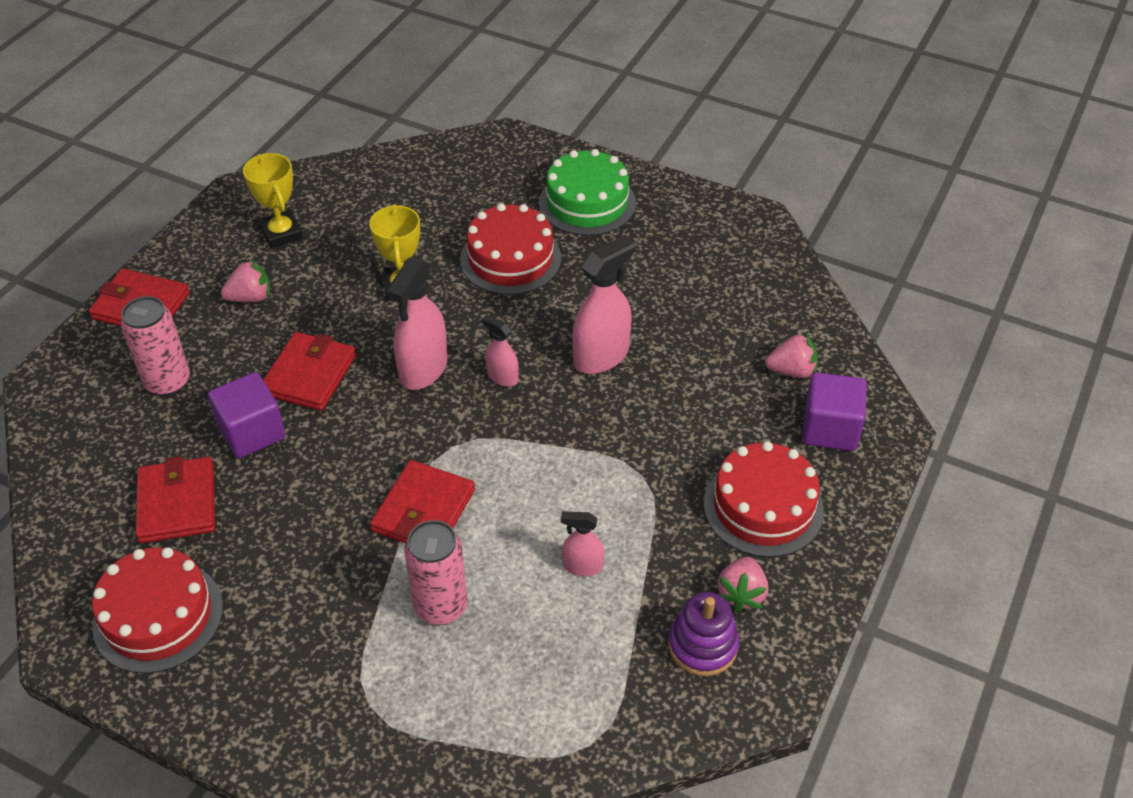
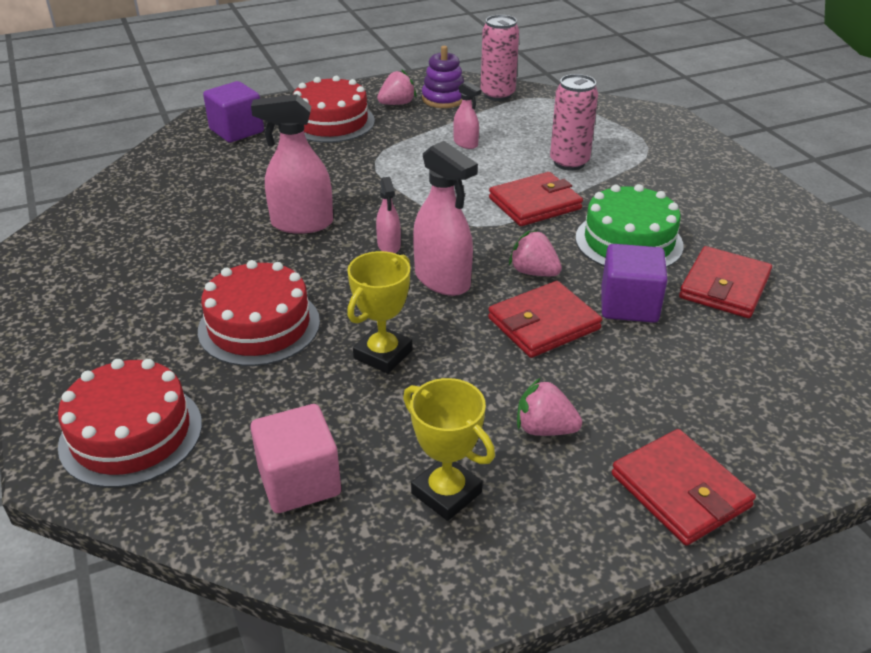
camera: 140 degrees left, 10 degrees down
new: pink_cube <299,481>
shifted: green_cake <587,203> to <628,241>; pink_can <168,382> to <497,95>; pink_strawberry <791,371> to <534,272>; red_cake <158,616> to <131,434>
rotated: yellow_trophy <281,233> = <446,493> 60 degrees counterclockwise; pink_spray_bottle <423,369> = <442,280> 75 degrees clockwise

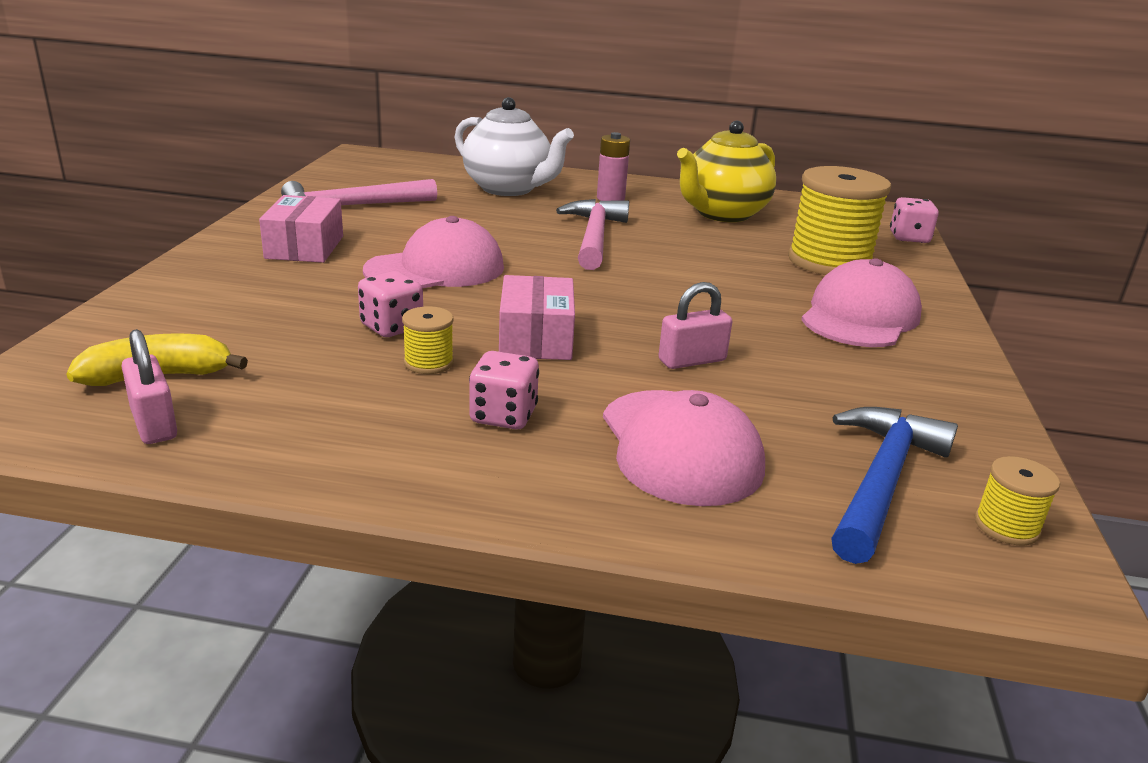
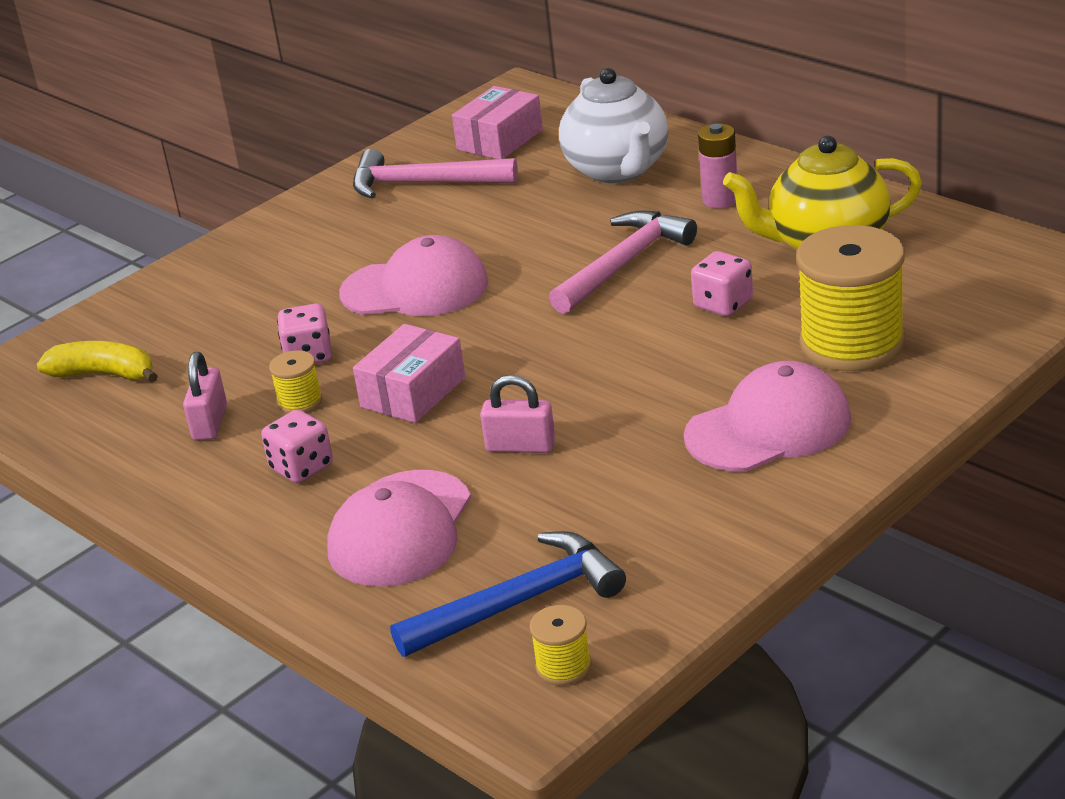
camera: 40 degrees right, 5 degrees up
shifted: pink_box <304,247> to <500,140>; pink_dice <909,238> to <723,304>; pink_padlock <154,424> to <210,423>

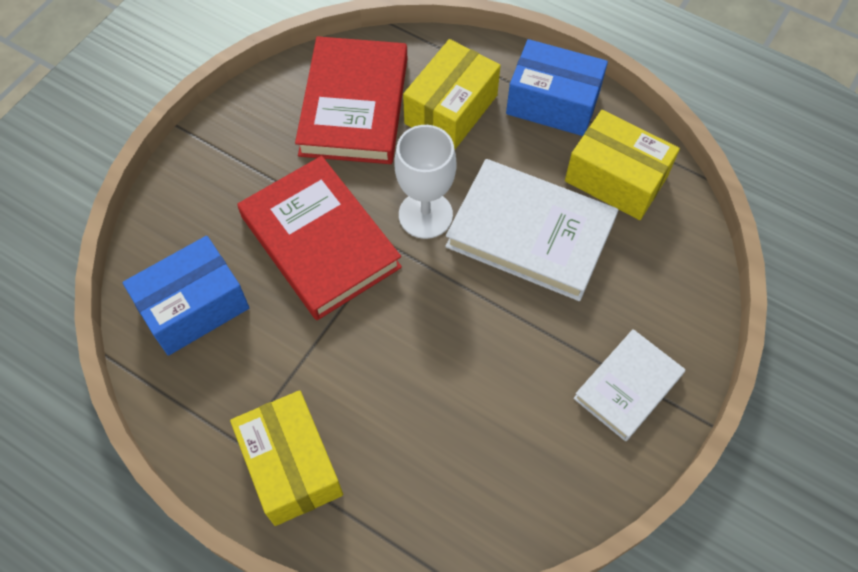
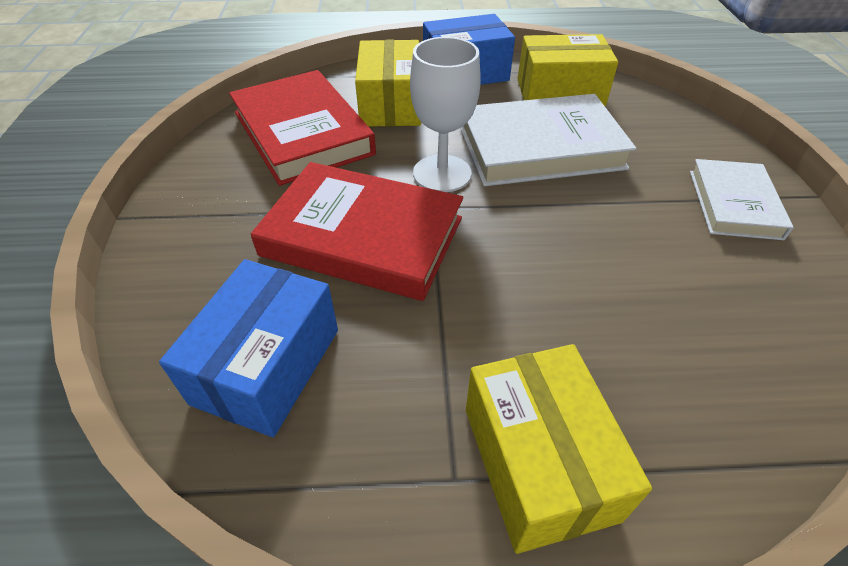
camera: 35 degrees left, 15 degrees down
rotated: yellow_box <291,466> = <538,462> 45 degrees clockwise

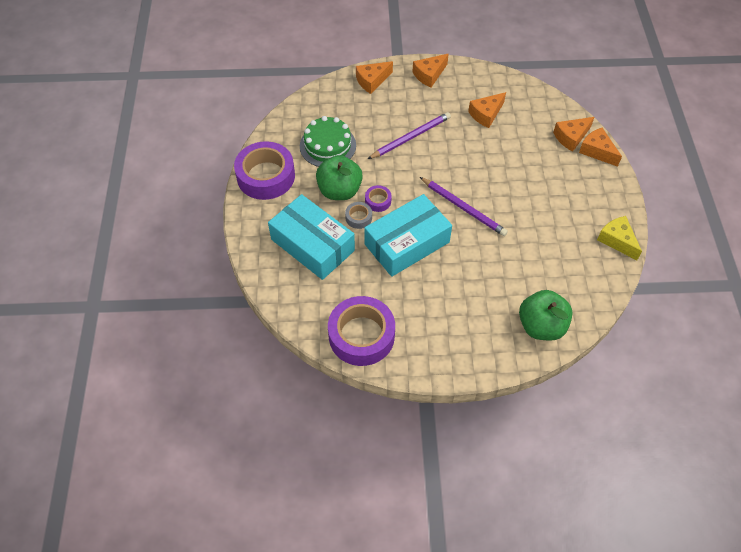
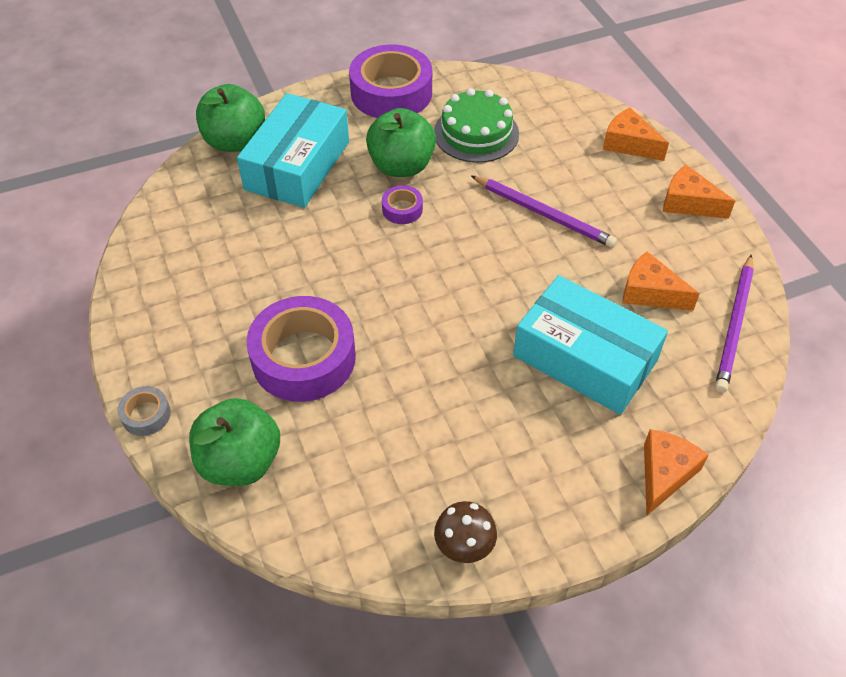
camera: 70 degrees right, 5 degrees down
gone: orange_cheese <571,137>
new: green_apple <235,141>
shifted: purple_pencil <463,208> to <734,325>; turquoise_box <407,243> to <584,358>; grey_tape <358,217> to <146,415>; purple_tape <361,335> to <303,358>
swapped: yellow_cheese <617,240> to brown_mushroom <464,546>

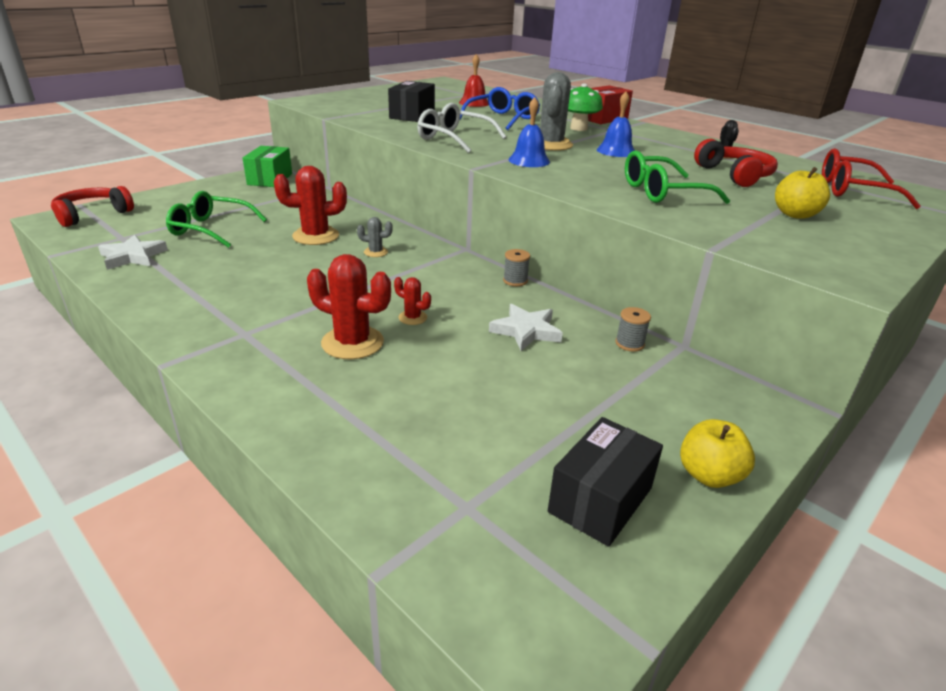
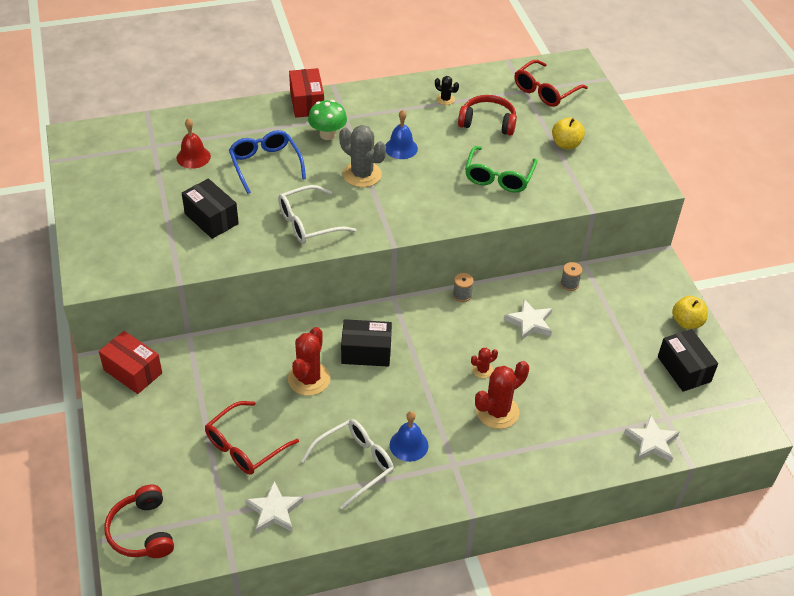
camera: 60 degrees left, 15 degrees up
new: white_star <651,442>; white_glasses <355,464>
shifted: blue_bell <529,160> to <409,445>
swapped: grey_cactus <375,252> to black_box <366,352>
repainted: green_box <270,179> to red_box <133,371>; green_glasses <211,229> to red_glasses <245,446>

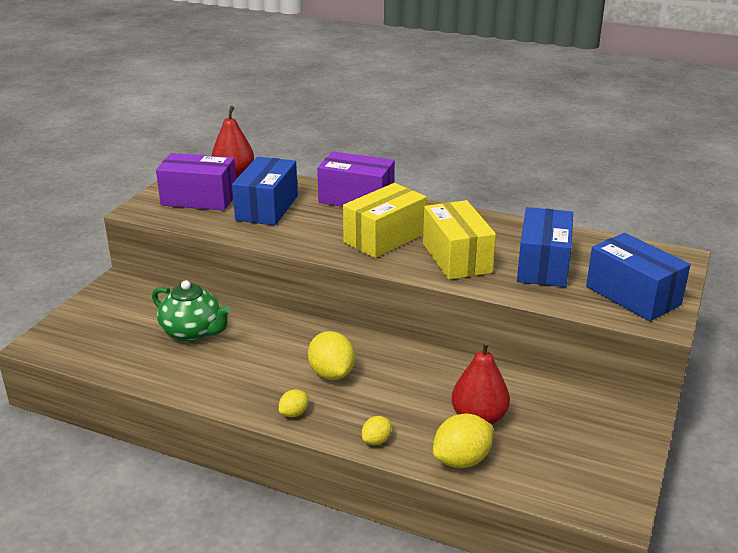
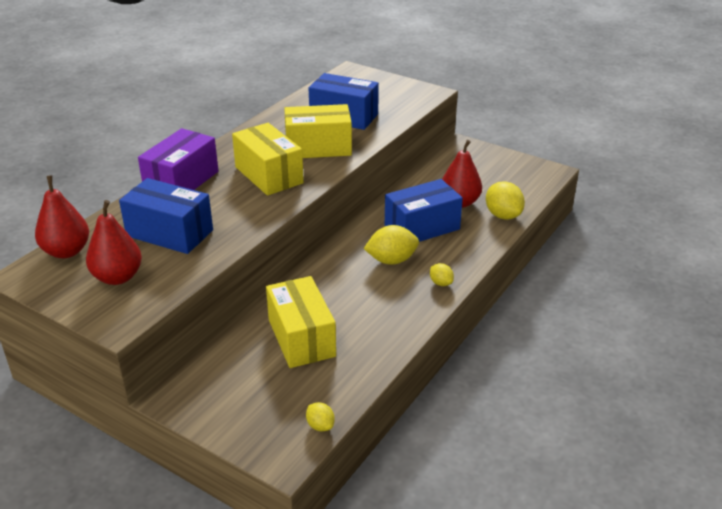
camera: 80 degrees left, 5 degrees up
shifted: blue_box <633,295> to <422,227>; yellow_lemon <376,441> to <320,426>
swapped: purple_box <199,199> to red_pear <118,277>; green_teapot <193,332> to yellow_box <301,338>

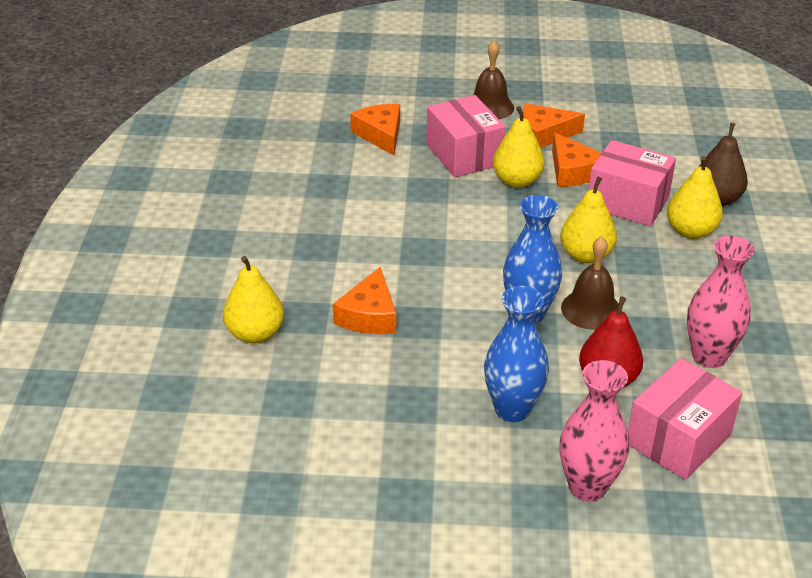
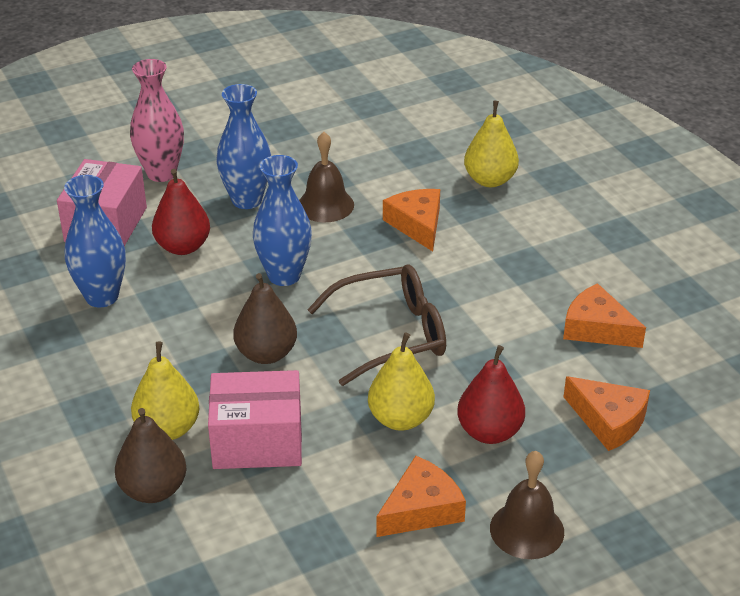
camera: 150 degrees right, 0 degrees up
new: brown_glasses <391,334>
shifted: orange_cheese <572,171> to <597,328>; brown_bell <591,309> to <325,205>
swapped: pink_box <464,154> to red_pear <489,432>
repainted: yellow_pear <586,255> to brown_pear <266,354>; pink_vase <709,356> to blue_vase <102,297>

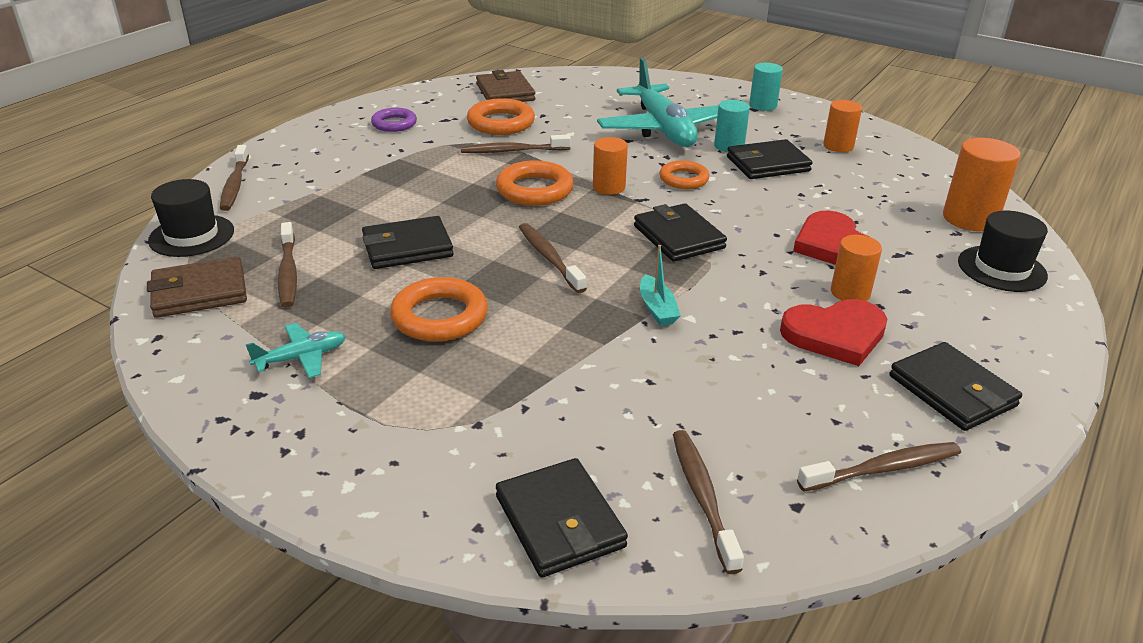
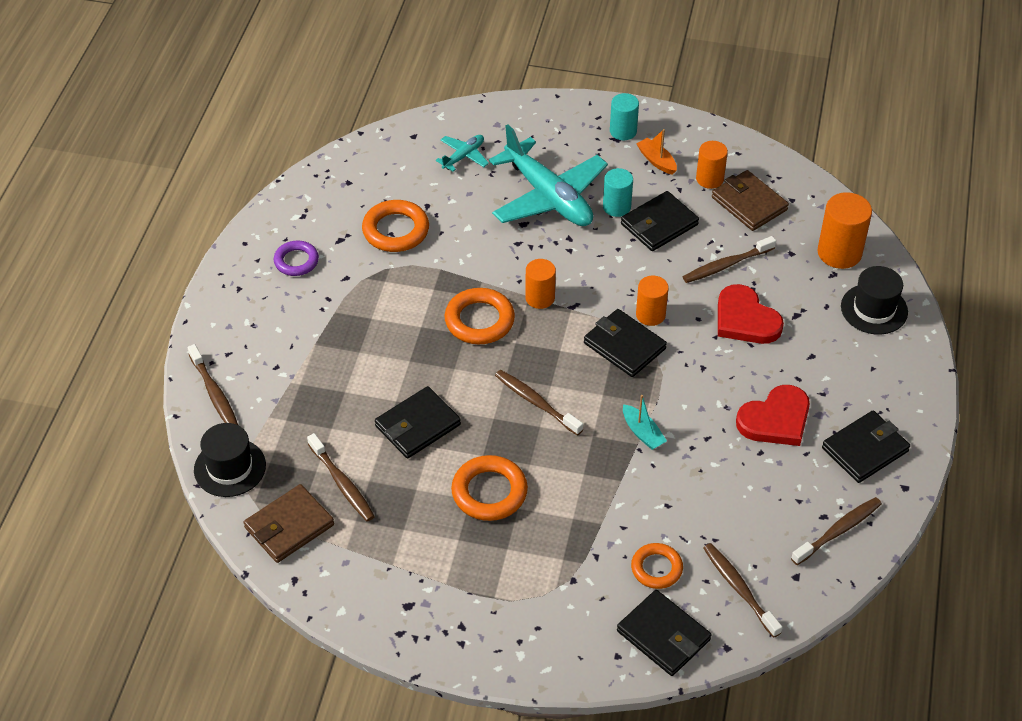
camera: 20 degrees left, 15 degrees up
new: orange_boat <656,161>
shifted: brown_wallet <505,92> to <749,203>; brown_toothbrush <513,151> to <726,265>; orange_ring <683,179> to <656,568>; orange_cylinder <850,293> to <650,315>; turquoise_plane <301,358> to <463,156>
rotated: black_wallet <952,391> = <865,449> 75 degrees counterclockwise

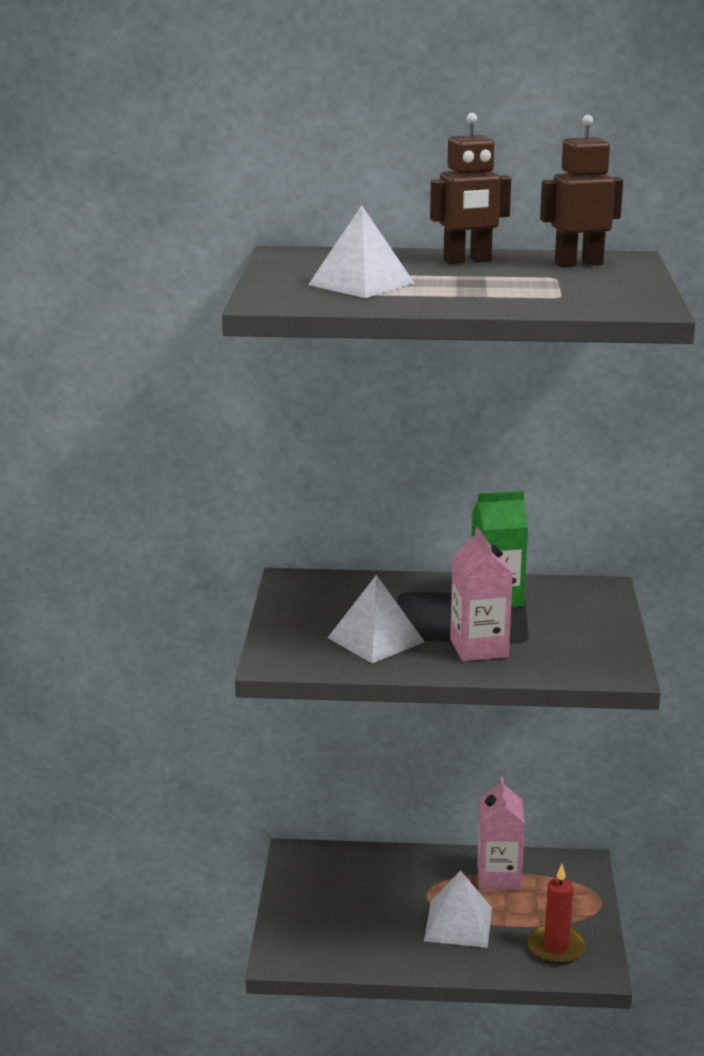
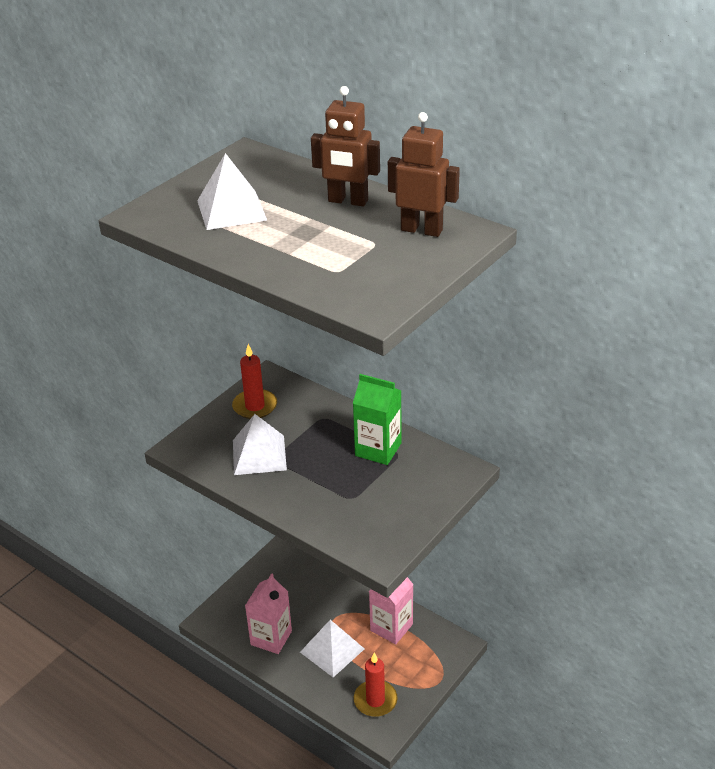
camera: 35 degrees right, 15 degrees up
new: red_candle <255,406>
shifted: pink_carton <479,648> to <271,638>

